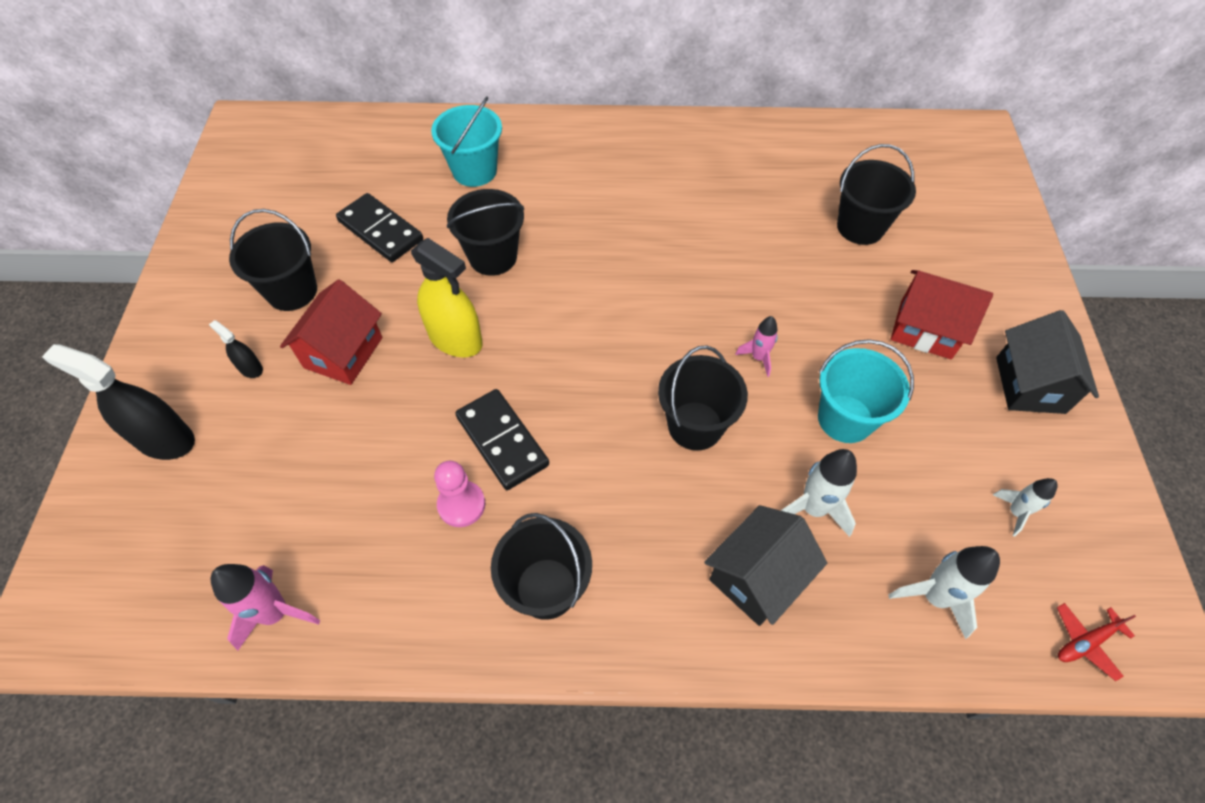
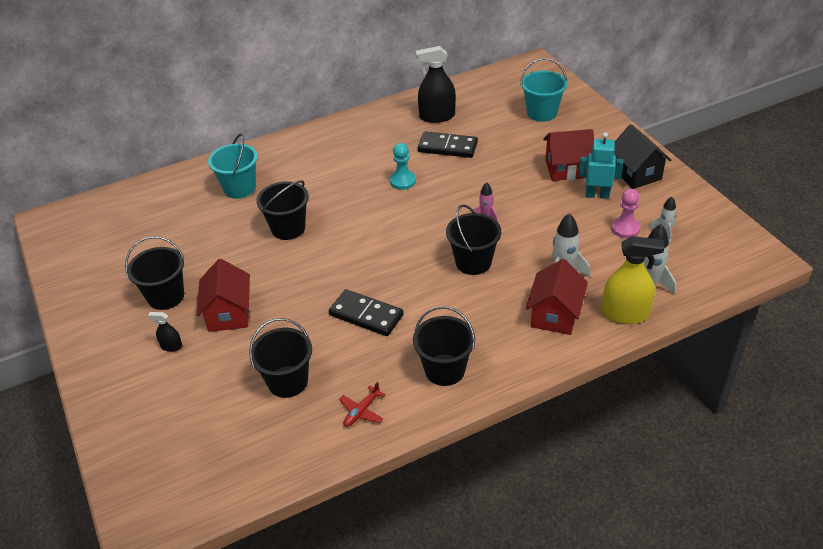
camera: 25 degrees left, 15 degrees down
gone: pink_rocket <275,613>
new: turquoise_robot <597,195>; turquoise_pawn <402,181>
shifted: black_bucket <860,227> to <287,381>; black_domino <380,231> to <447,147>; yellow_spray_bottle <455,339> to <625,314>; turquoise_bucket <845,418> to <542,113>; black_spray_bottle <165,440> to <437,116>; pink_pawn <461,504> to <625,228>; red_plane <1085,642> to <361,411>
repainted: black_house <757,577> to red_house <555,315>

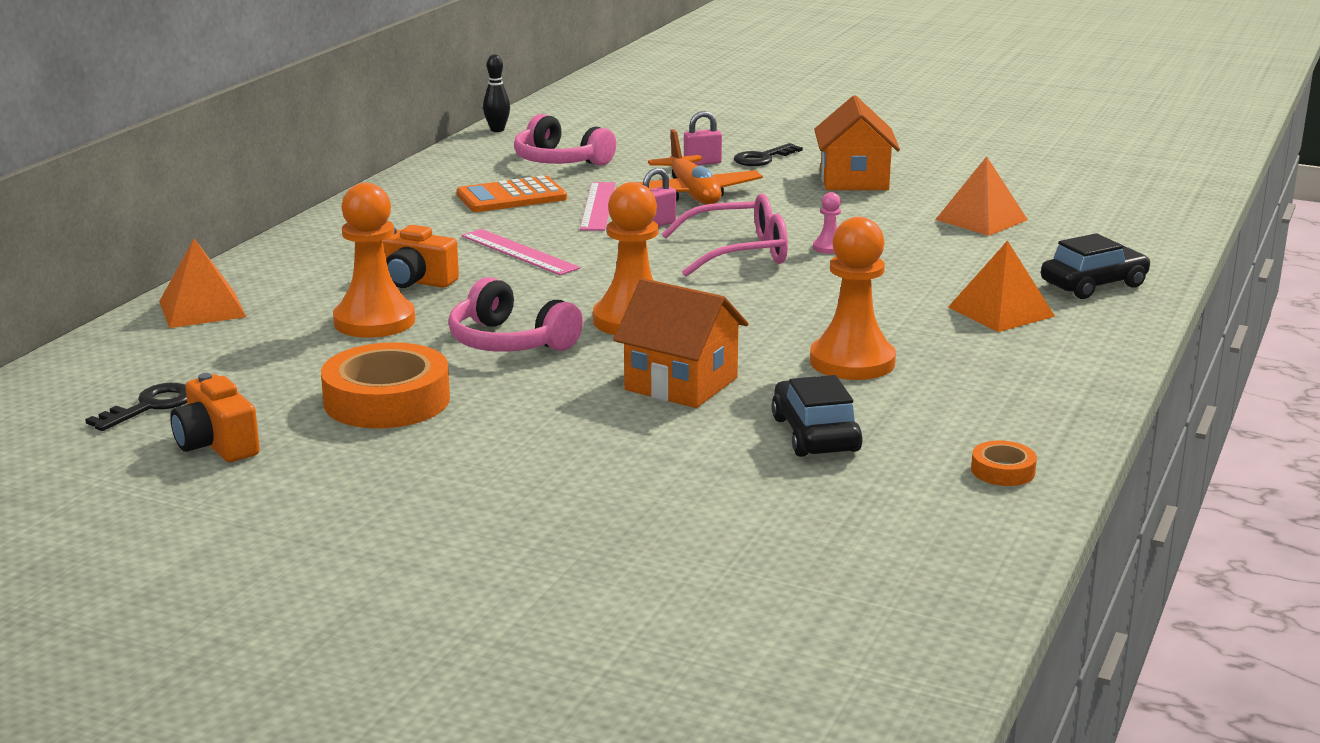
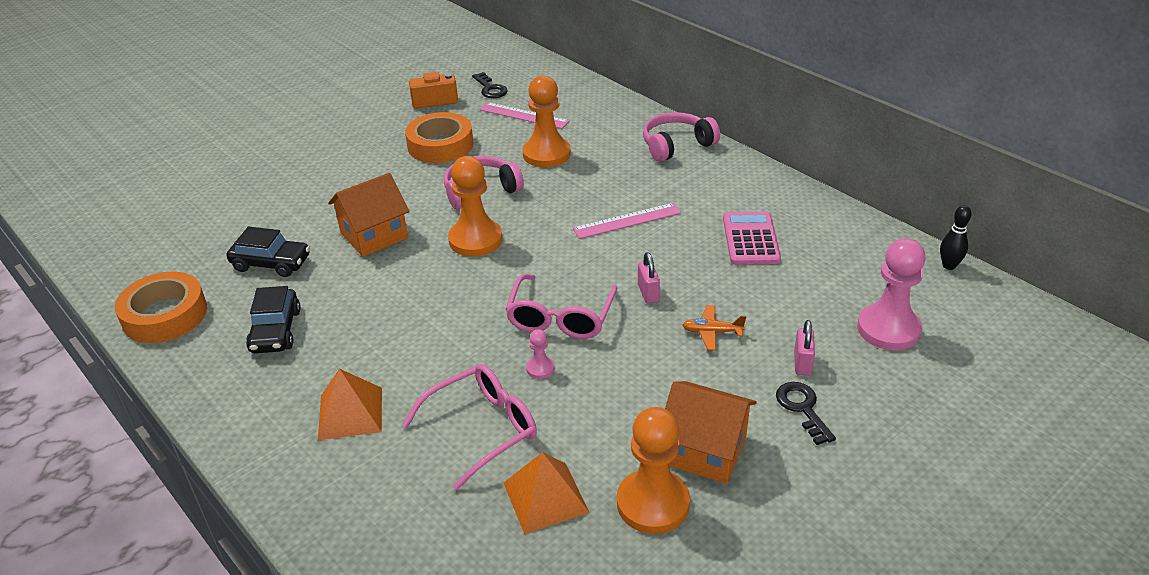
camera: 115 degrees right, 15 degrees up
gone: orange_camera <415,281>; orange_pyramid <202,309>
new: pink_pawn <888,329>; pink_glasses <482,429>
shifted: pink_headphones <560,161> to <676,145>; pink_ruler <597,206> to <524,115>; orange_pawn <852,362> to <653,503>; black_car <1093,285> to <276,331>
repainted: orange_calculator <511,197> to pink_calculator <750,239>
scaled: orange_plane <693,194> = <712,332> x0.52; orange_tape <1003,471> = <165,315> x2.15

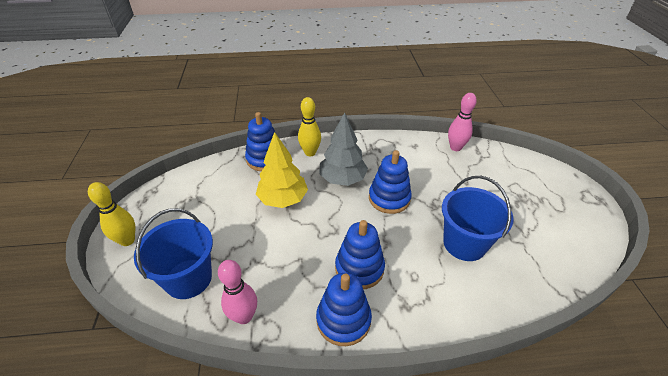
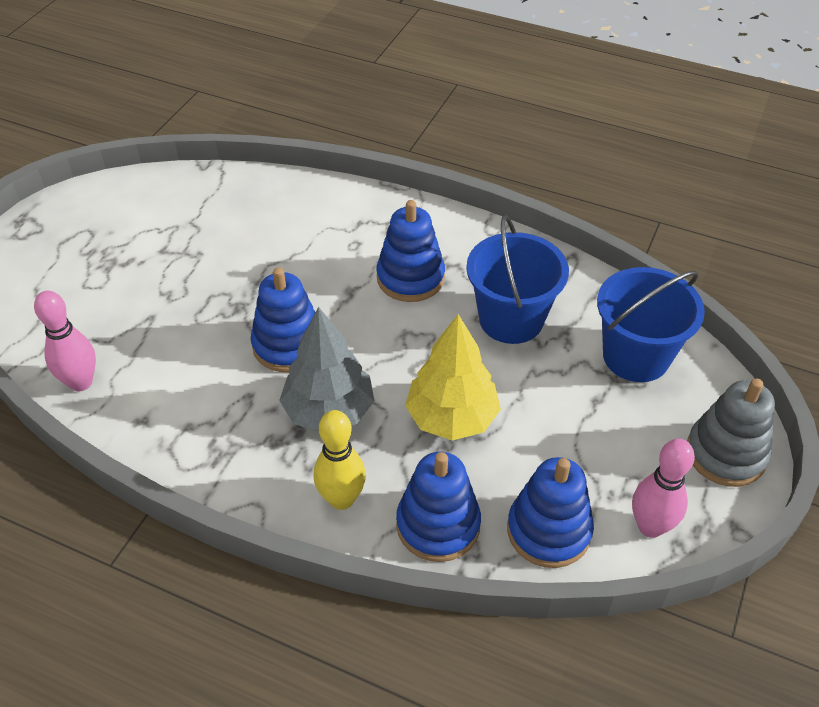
camera: 150 degrees left, 5 degrees up
shifted: blue_bucket <464,243> to <511,319>; pink_bowling_pin <244,316> to <650,526>; blue_stacking_toy <343,320> to <548,531>
swapped: yellow_bowling_pin <127,240> to grey_stacking_toy <725,454>

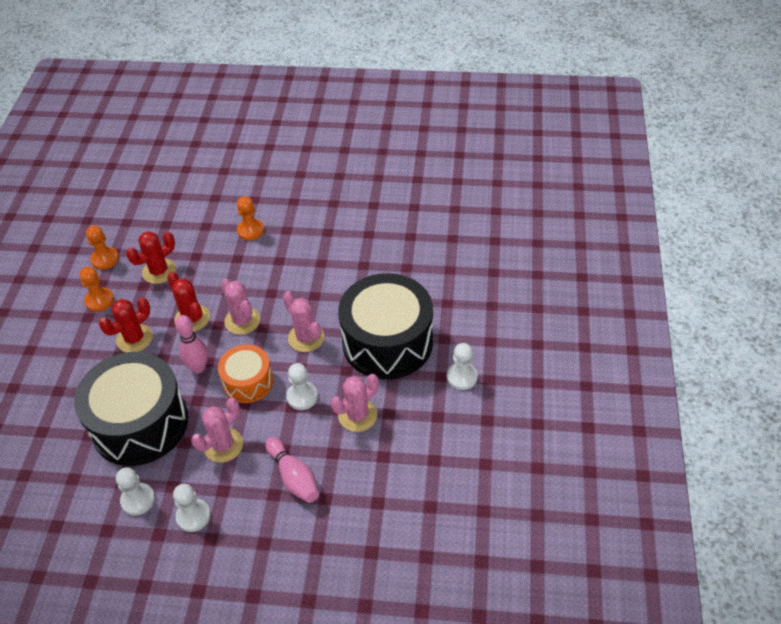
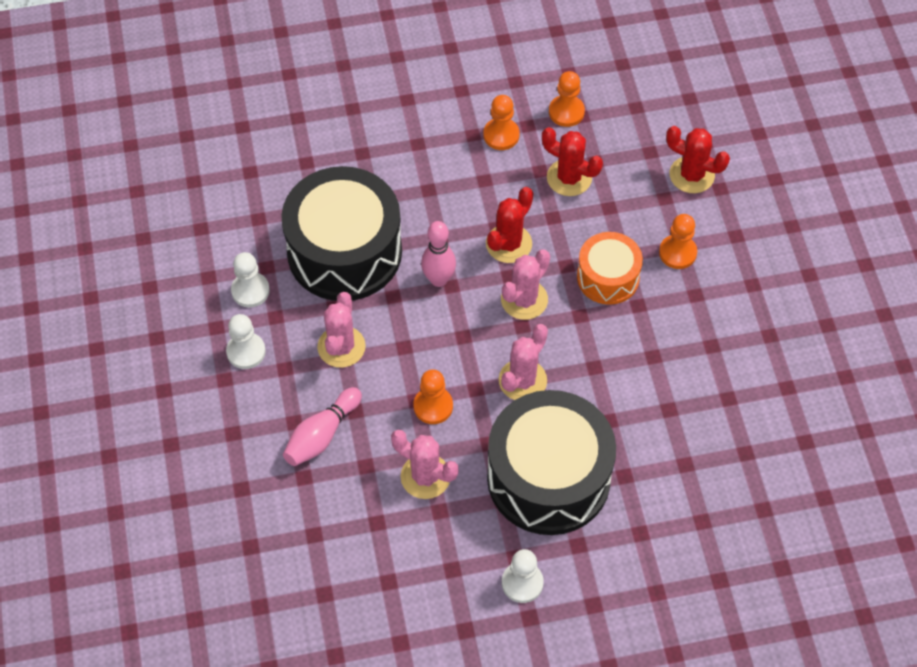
camera: 70 degrees right, 10 degrees up
shifted: red_cactus <134,339> to <692,175>; orange_drum <248,382> to <608,277>
repainted: white_pawn <302,397> to orange_pawn <433,406>
rotated: pink_cactus <223,445> = <341,347> 75 degrees clockwise

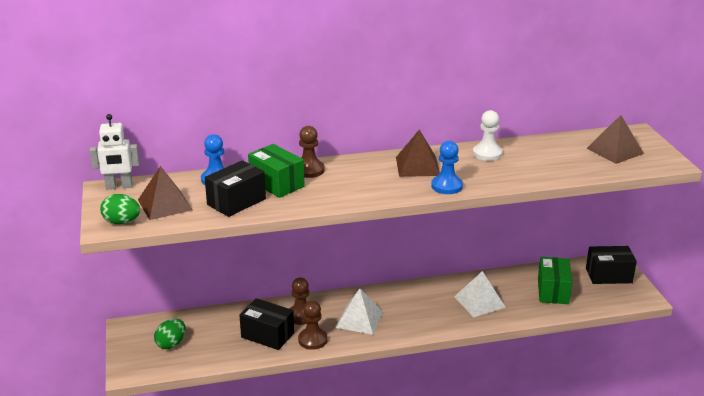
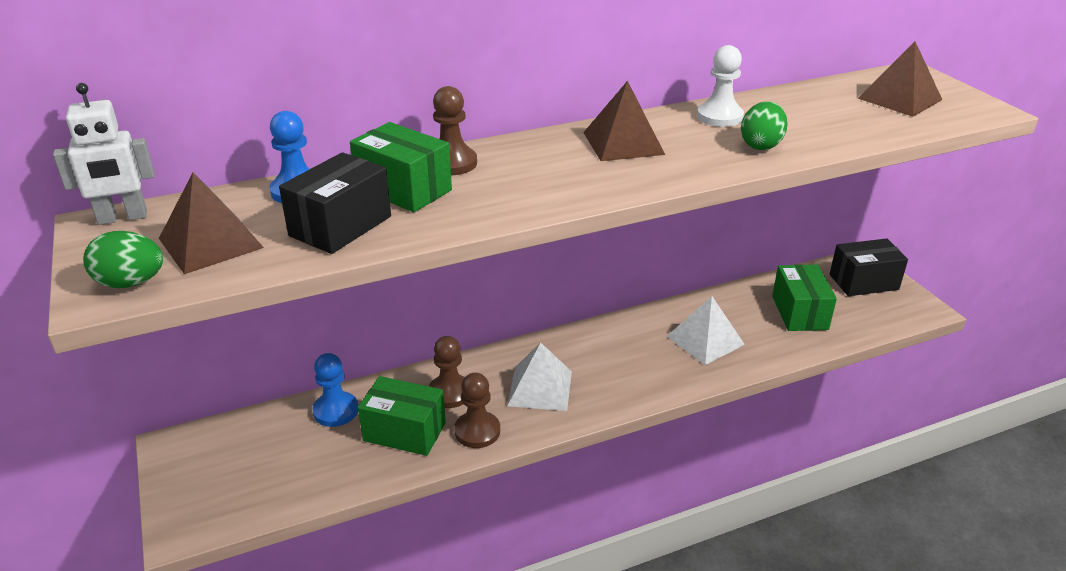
camera: 10 degrees left, 5 degrees up
shifted: blue_pawn <446,186> to <336,411>; green_egg <171,344> to <761,145>
repainted: black_box <267,335> to green_box <404,432>

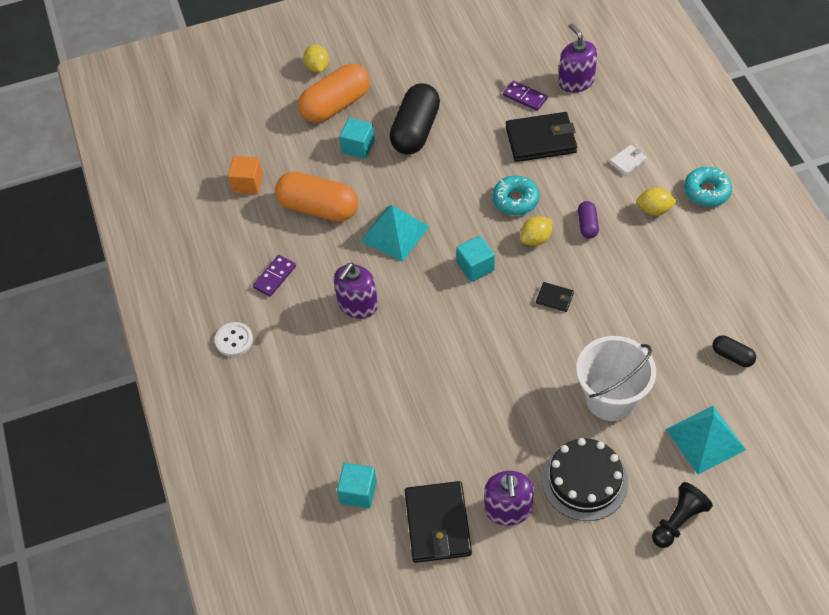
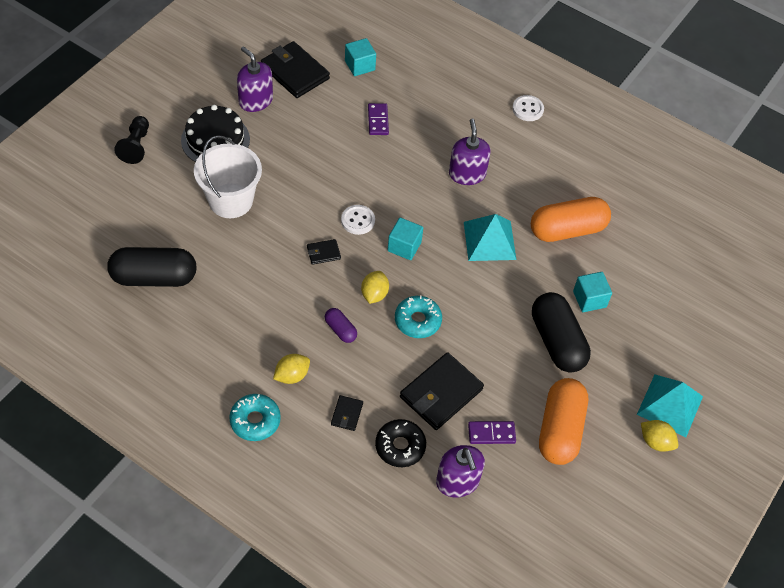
camera: 135 degrees right, 0 degrees up
gone: orange_cube <247,183>
new: white_button <358,220>; black_donut <400,446>
shifted: yellow_lemon <317,67> to <655,442>; orange_capsule <336,105> to <560,430>; purple_domino <274,277> to <378,120>; turquoise_pyramid <705,439> to <670,405>
repainted: white_wallet <628,161> to black_wallet <347,414>
rotated: purple_soap_dispenser <576,81> = <457,481> 45 degrees clockwise
scaled: black_capsule <732,356> = <154,277> x2.10

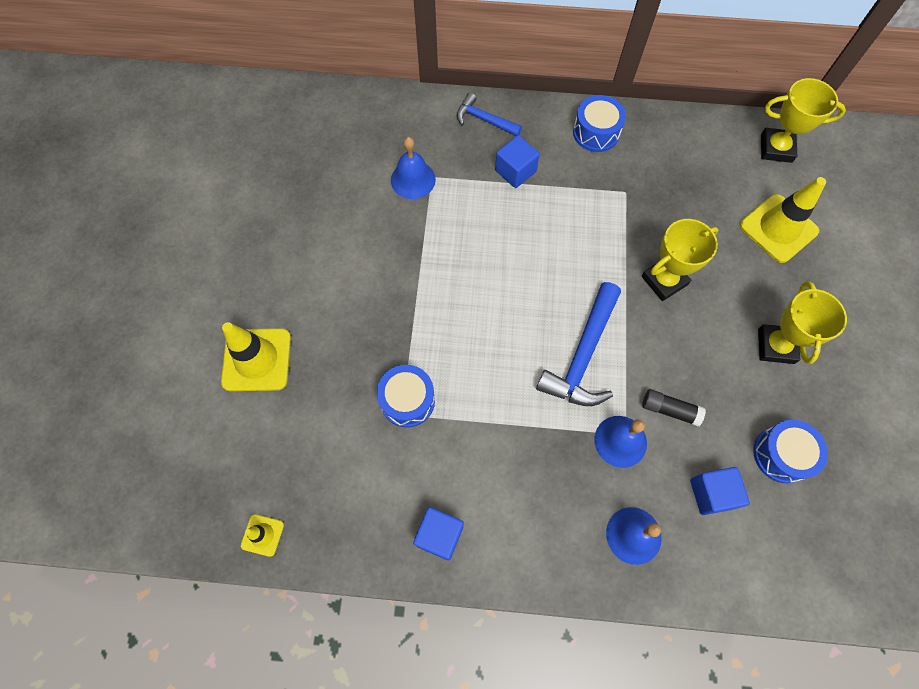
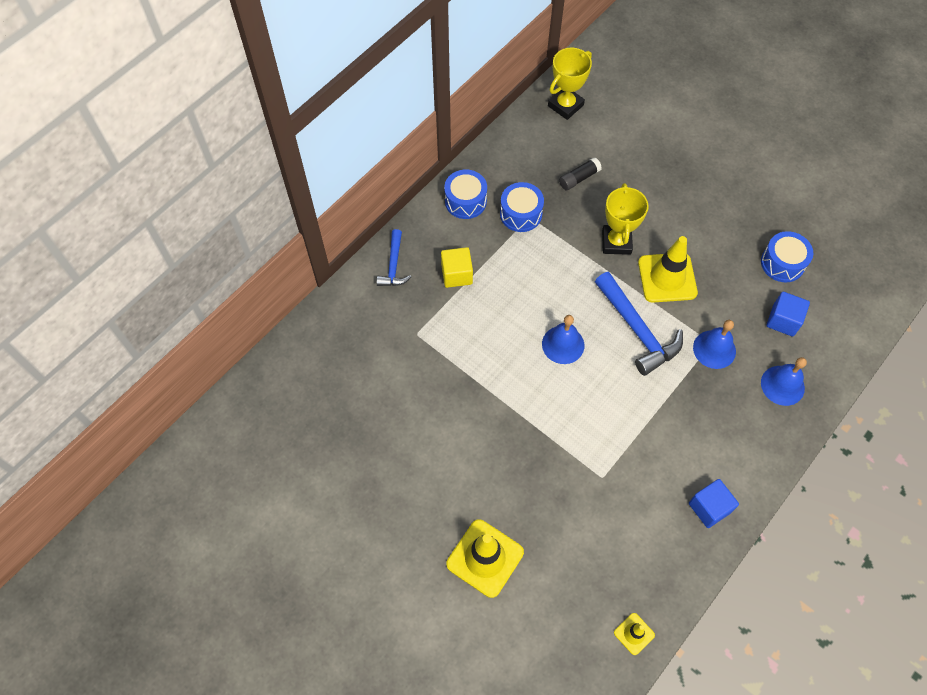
camera: 55 degrees left, 5 degrees down
gone: yellow_trophy <775,346>
shifted: blue_bell <413,179> to <563,344>; yellow_traffic_cone <778,228> to <667,278>; blue_drum <407,400> to <521,214>; black_glue_stick <669,410> to <579,178>
repainted: blue_cube <515,171> to yellow_cube <457,274>
rotated: blue_hammer <484,119> = <393,265> 60 degrees counterclockwise

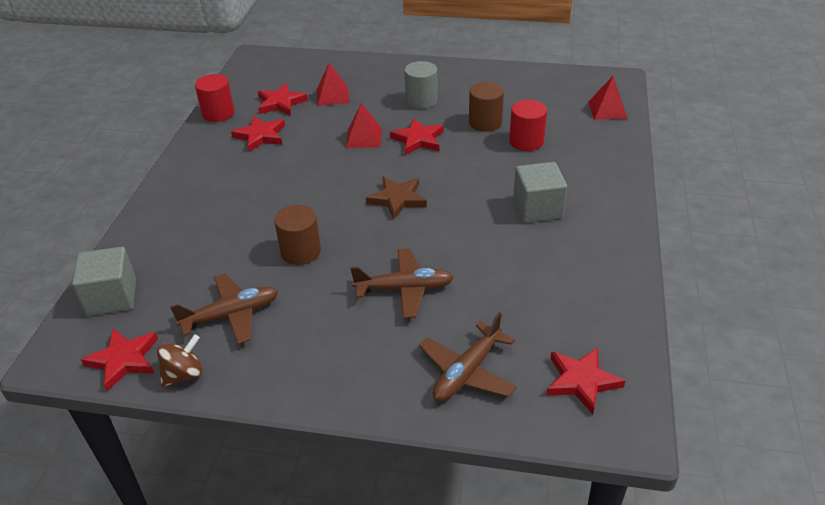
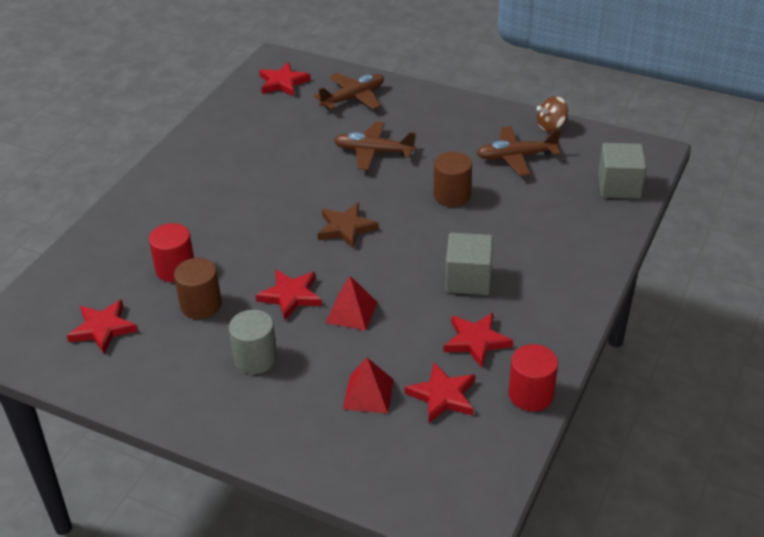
camera: 165 degrees left, 0 degrees up
gone: red_pyramid <607,110>
shifted: grey_cube <537,208> to <468,280>; red_star <124,360> to <103,328>

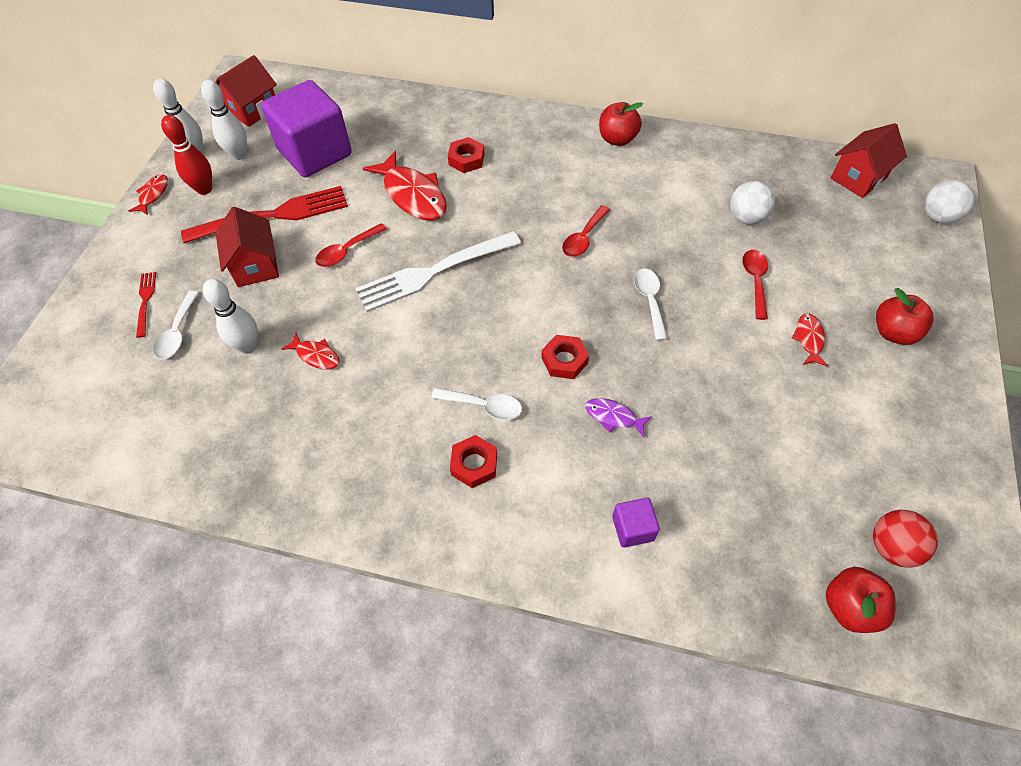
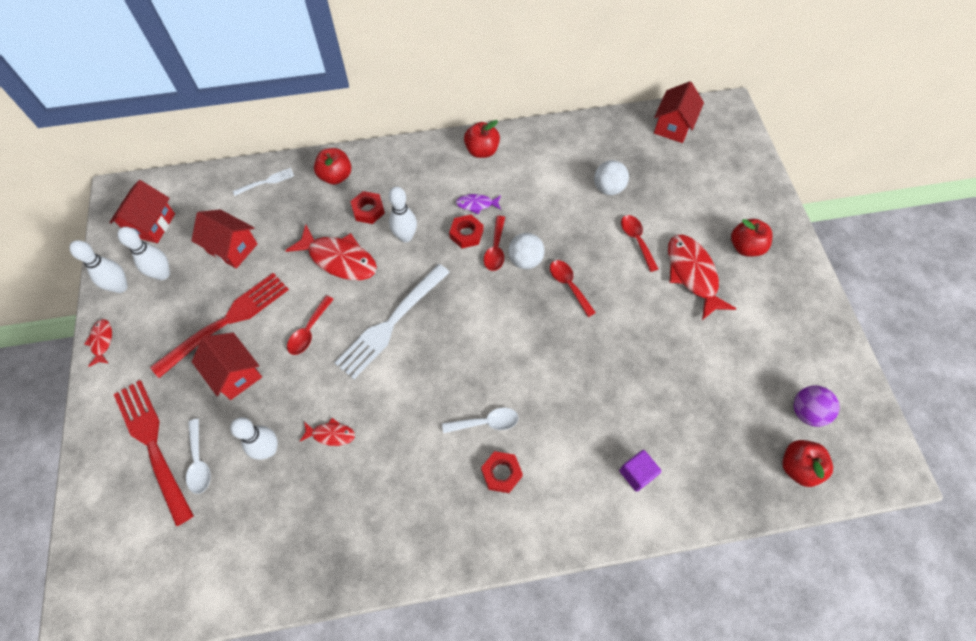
camera: 25 degrees left, 5 degrees up
gone: red_bowling_pin <204,189>
new: red_apple <336,176>; white_fork <266,182>; white_bowling_pin <405,236>
shifted: white_ball <938,217> to <525,260>; red_nut <564,360> to <466,234>; purple_fish <613,417> to <476,204>
swapped: purple_cube <315,152> to red_house <232,248>
repainted: white_spoon <649,301> to red_spoon <569,285>; red_ball <891,547> to purple_ball <806,412>
scaled: red_fork <145,301> = <153,445> x2.16; red_fish <808,339> = <692,274> x1.98

